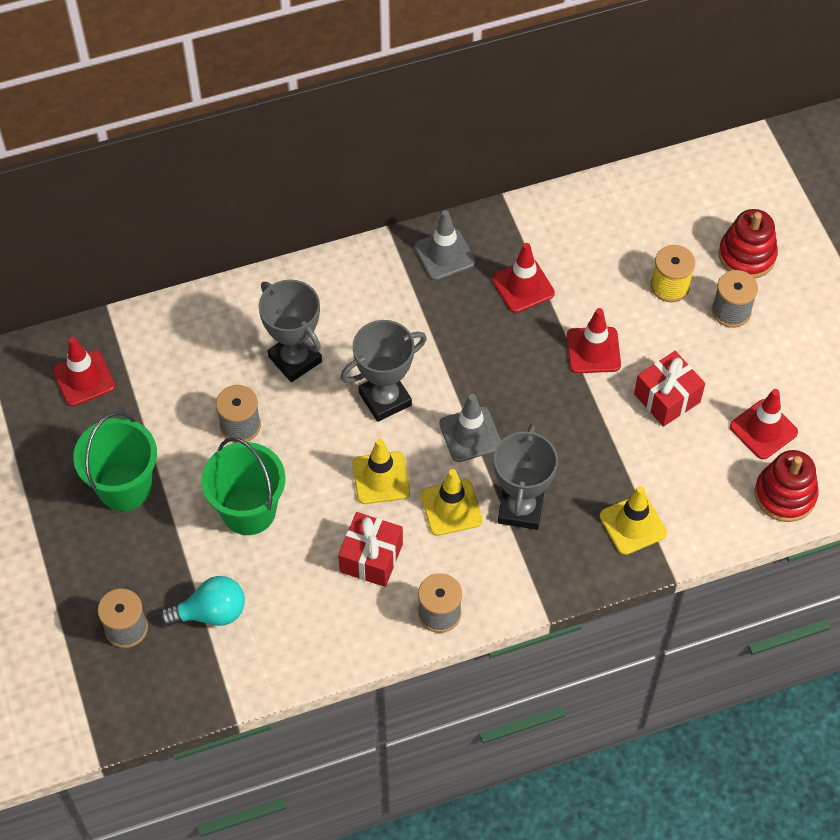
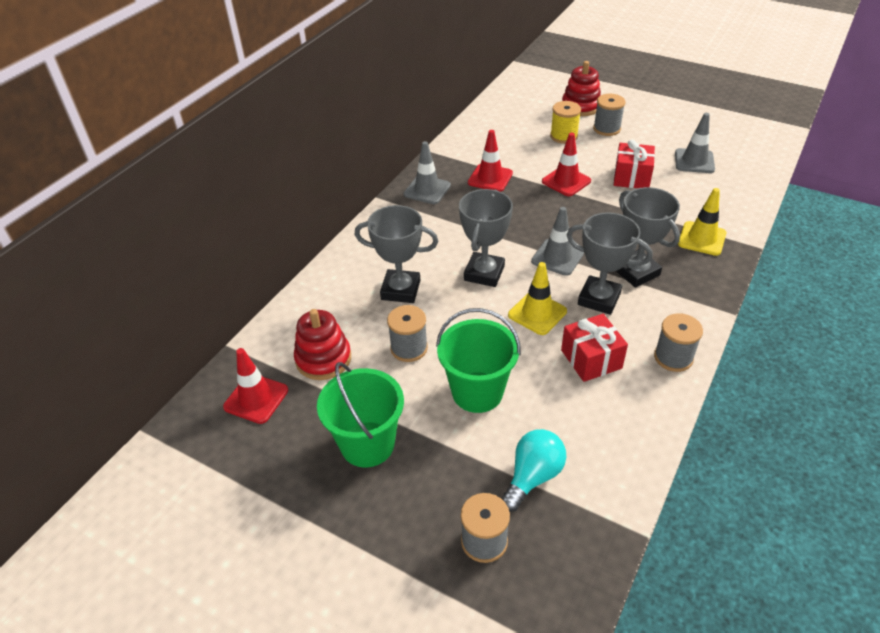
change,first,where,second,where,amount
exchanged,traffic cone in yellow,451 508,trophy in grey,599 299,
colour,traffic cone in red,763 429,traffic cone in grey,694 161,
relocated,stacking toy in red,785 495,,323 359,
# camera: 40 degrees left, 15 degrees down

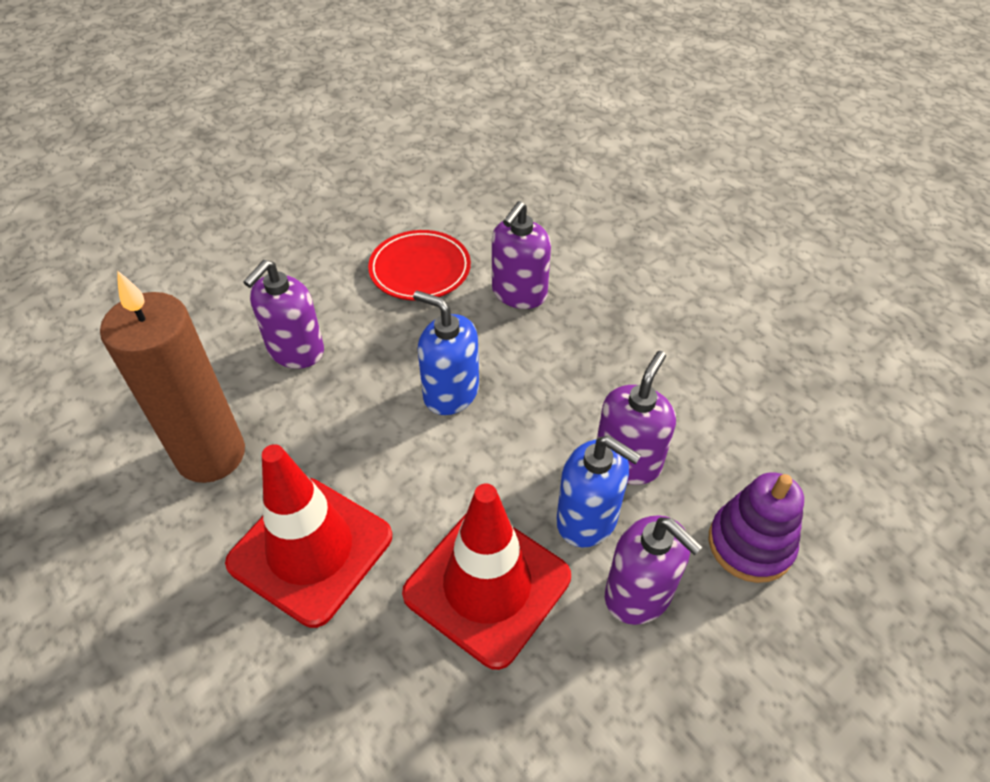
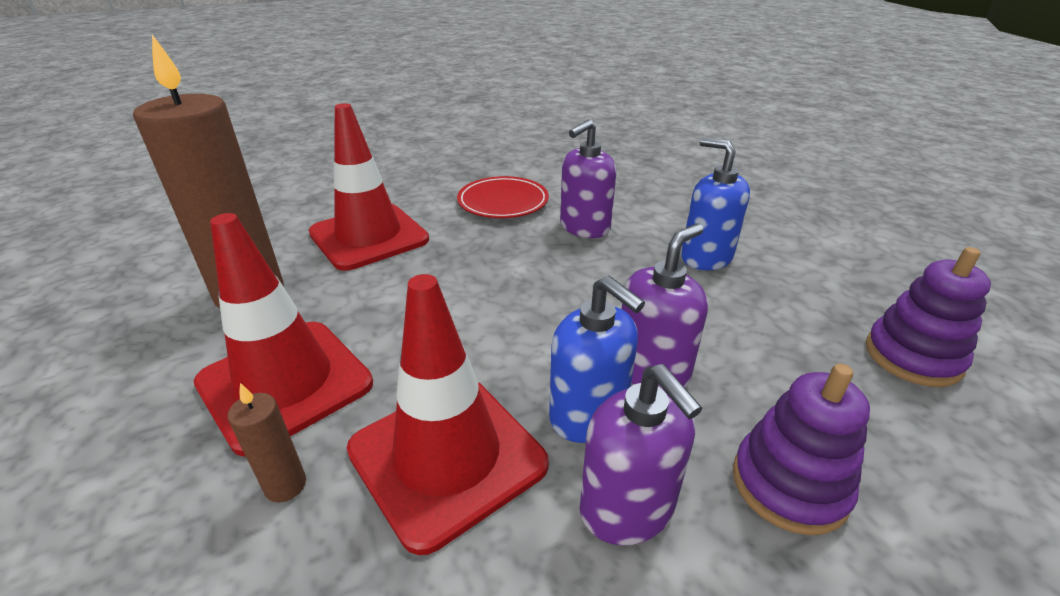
change,first,where,second,where,amount
exchanged,soap dispenser in purple,295 351,traffic cone in red,369 236,
relocated,soap dispenser in blue,450 392,,706 257,
appeared,,,candle in brown,285 485,
appeared,,,stacking toy in purple,912 357,
# camera: 15 degrees right, 15 degrees down

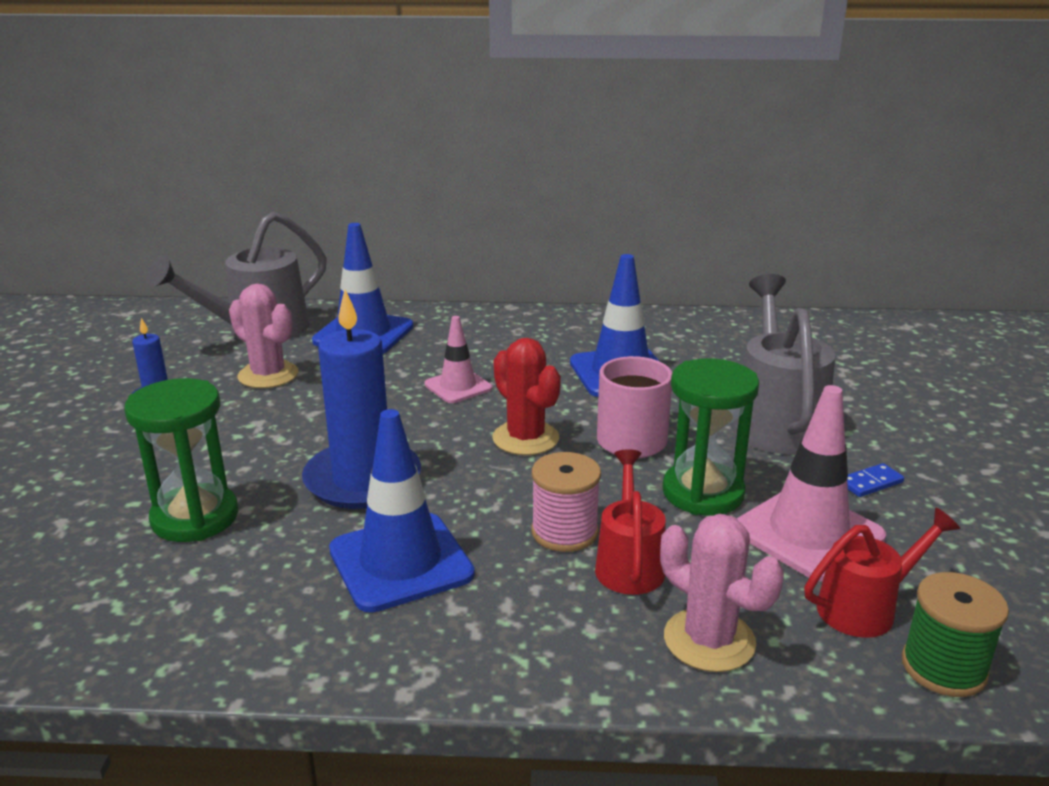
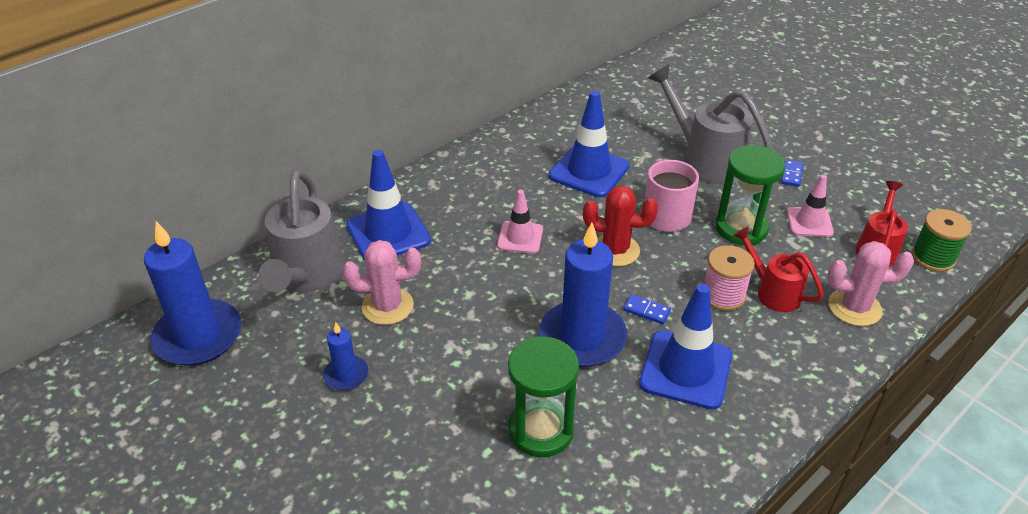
change,first,where,second,where,amount
size,traffic cone in pink,808 533,,809 222,x0.60
appeared,,,candle in blue,198 336,
appeared,,,domino in blue,646 311,
# camera: 45 degrees left, 15 degrees up

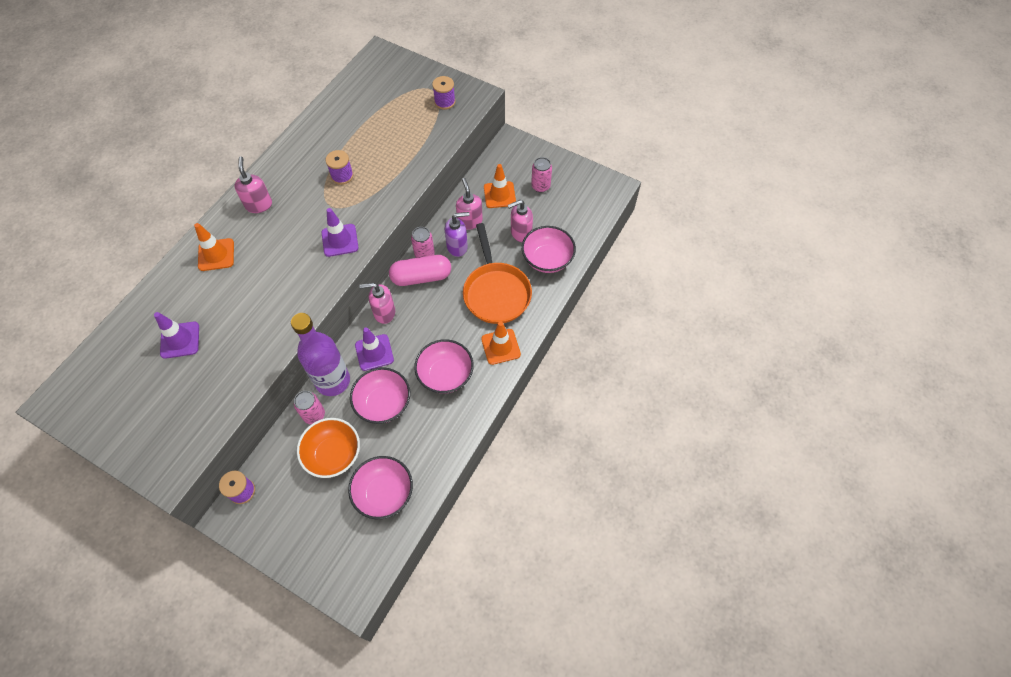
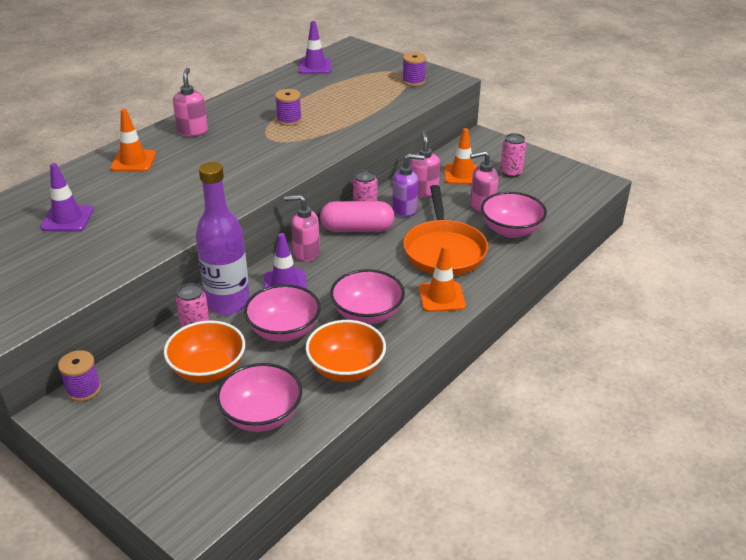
change,first,where,second,where,amount
relocated,traffic cone in purple,340 240,,315 67,
appeared,,,bowl in orange,346 369,
# camera: 10 degrees right, 25 degrees down

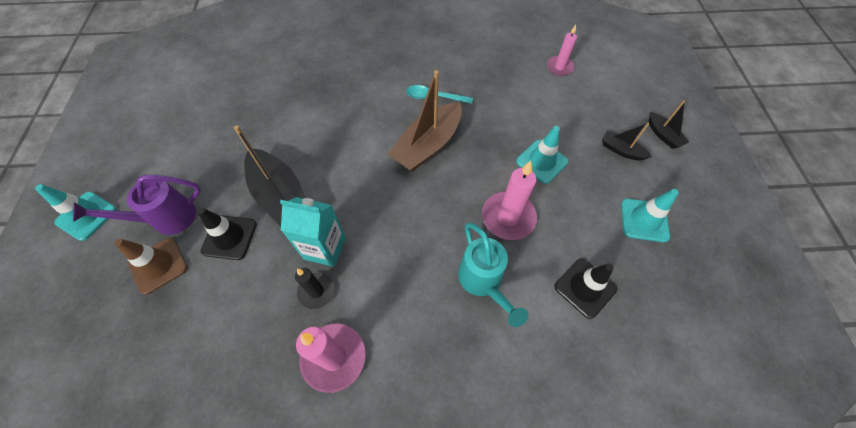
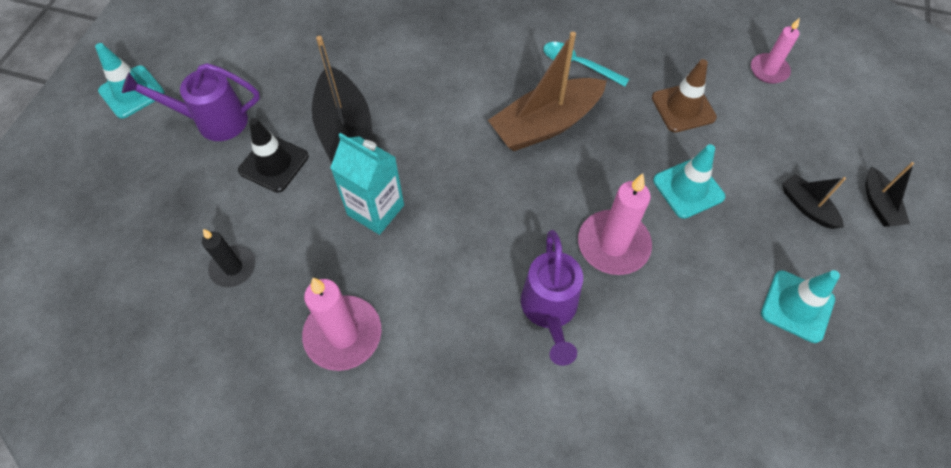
change,first,where,second,where,amount
relocated,traffic cone in brown,158 265,,683 108,
relocated,candle in black,316 291,,233 268,
colour,watering can in turquoise,483 281,watering can in purple,549 310,
missing,traffic cone in black,585 287,,,
# camera: 20 degrees right, 0 degrees up

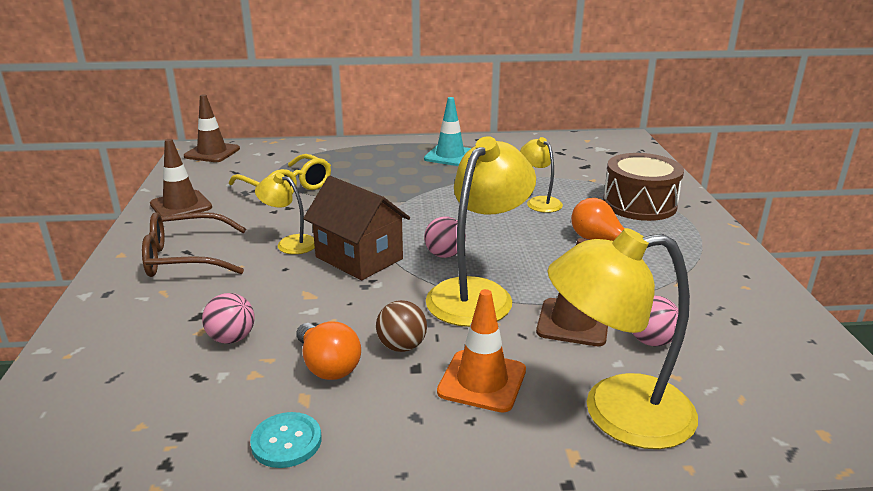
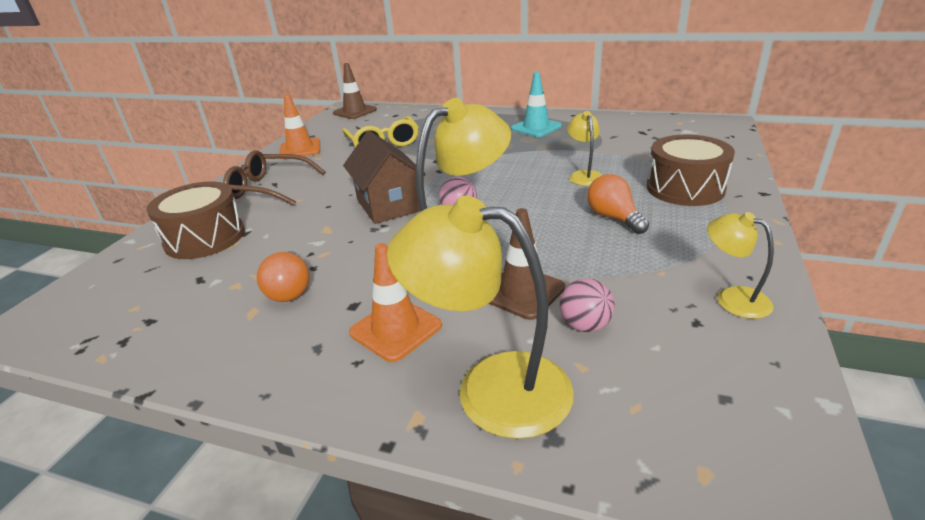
change,first,where,second,where,amount
colour,traffic cone in brown,181 206,traffic cone in orange,300 149,
missing,ball in pink,231 338,,,
missing,button in turquoise,286 441,,,
relocated,lamp in yellow,290 243,,732 298,
missing,ball in brown,402 346,,,
appeared,,,drum in brown,205 238,
# camera: 25 degrees right, 5 degrees up

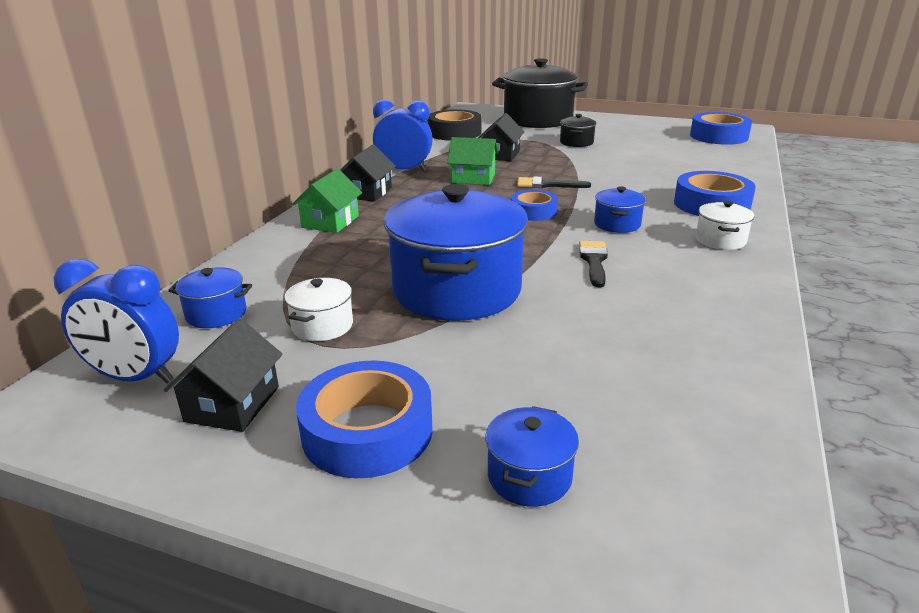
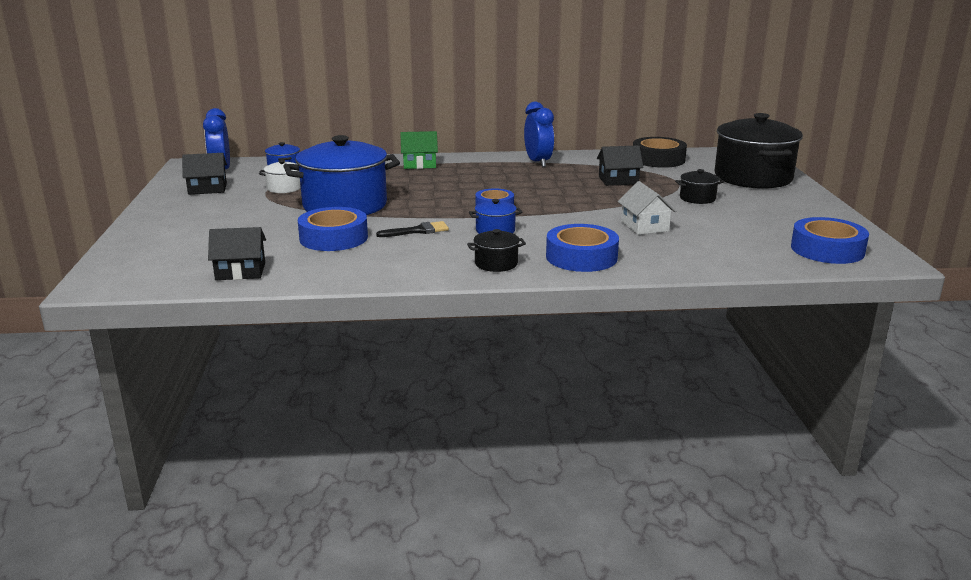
change,first,where,second,where,amount
relocated,tape in blue,367 431,,333 238,
relocated,house in black,367 192,,240 271,
missing,house in green,473 178,,,
missing,pot in blue,529 476,,,
missing,brush in black,547 185,,,
colour,pot in white,720 240,pot in black,496 264,
appeared,,,house in white,644 226,
# camera: 65 degrees right, 5 degrees down

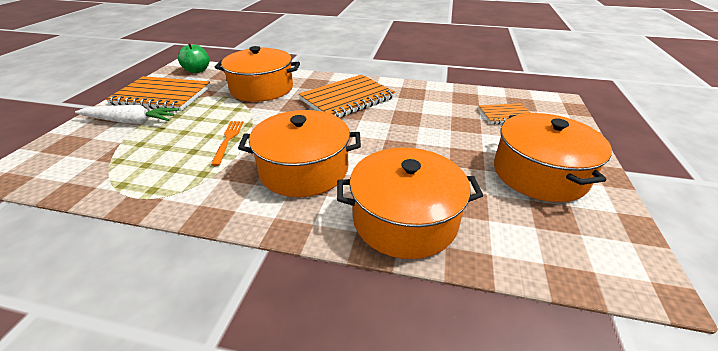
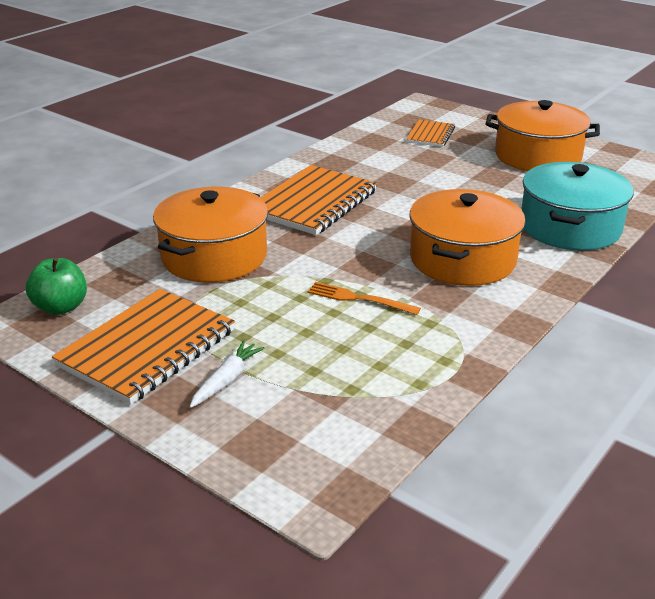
change,first,where,second,where,amount
size,carrot in white,131 121,,226 380,x0.63
spun,notebook in orange,347 99,,314 203,45 degrees clockwise
colour,pot in orange,404 219,pot in turquoise,570 227,
# camera: 65 degrees left, 5 degrees down

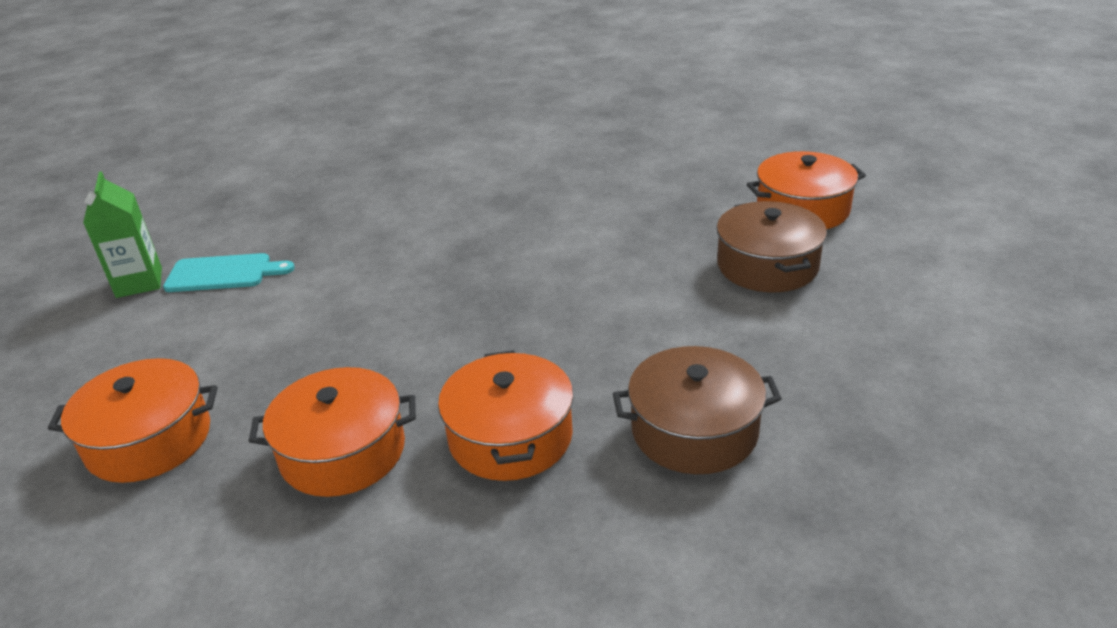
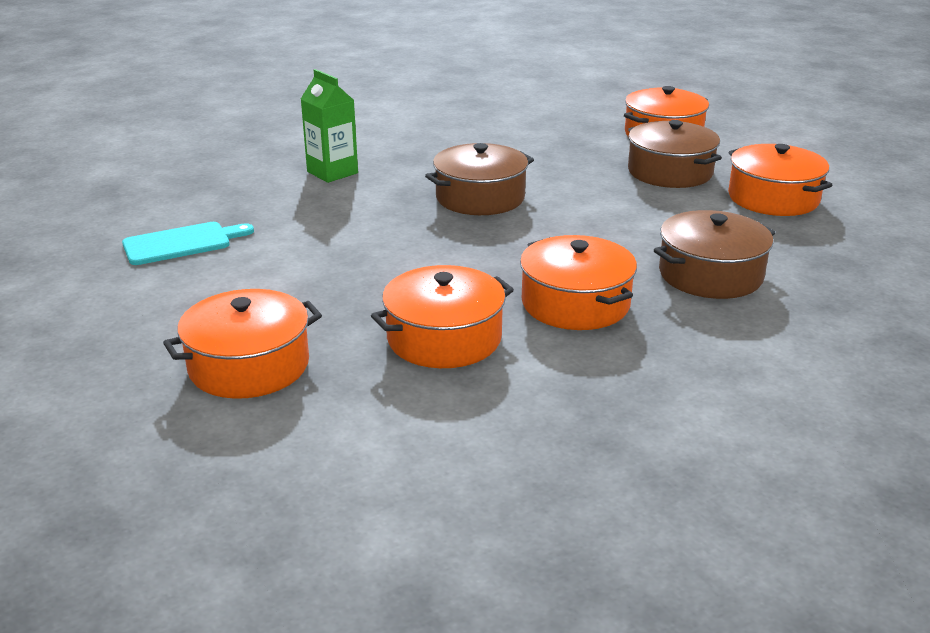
change,first,where,second,where,amount
relocated,carton in green,139 282,,332 172,
appeared,,,pot in brown,480 197,
appeared,,,pot in orange,773 198,
# camera: 25 degrees left, 5 degrees down

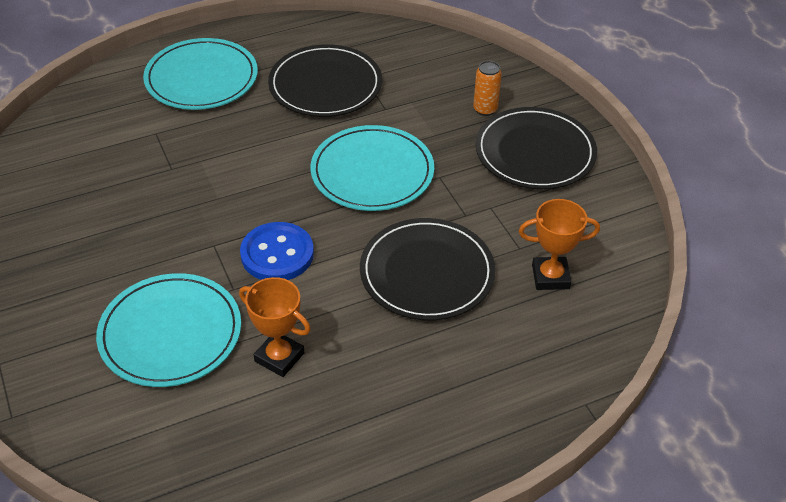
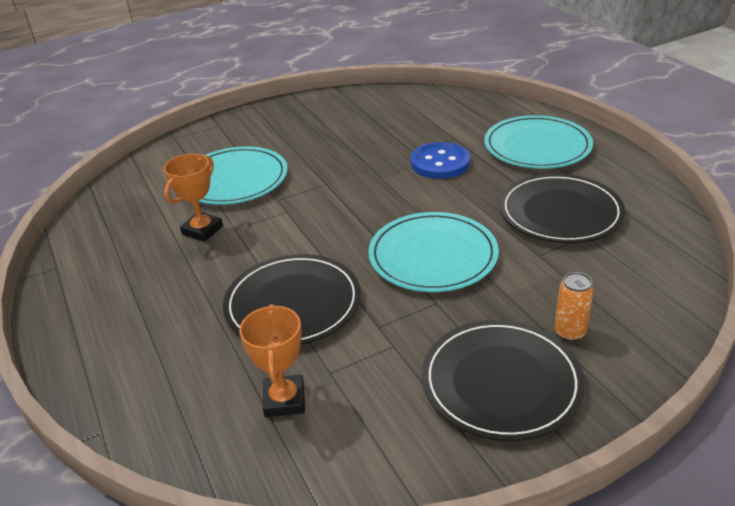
change,first,where,second,where,amount
relocated,button in blue,277 254,,440 163,
# camera: 90 degrees right, 10 degrees down

